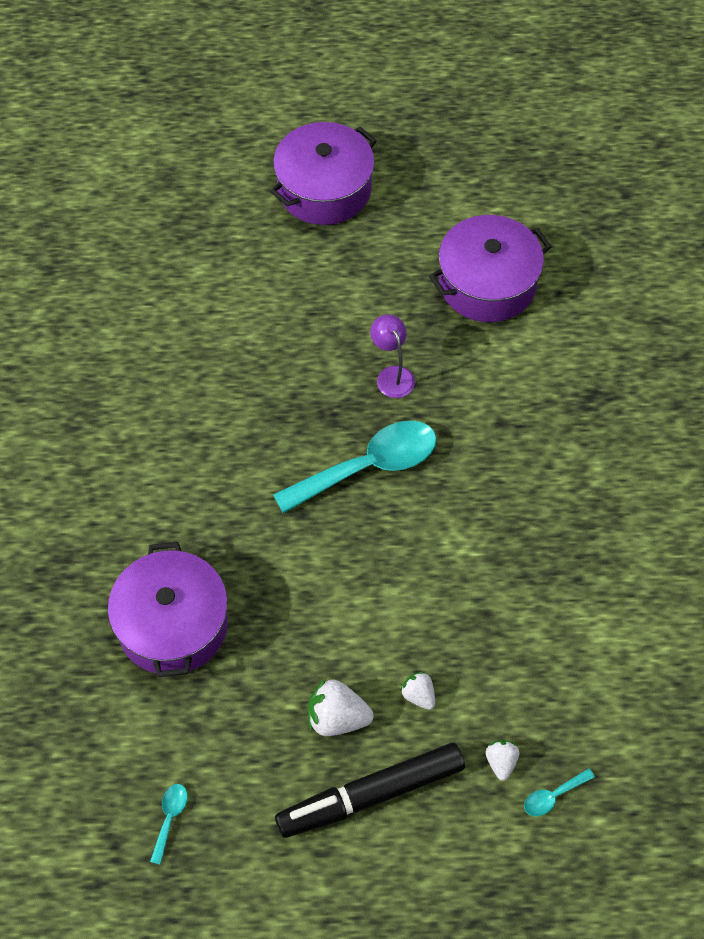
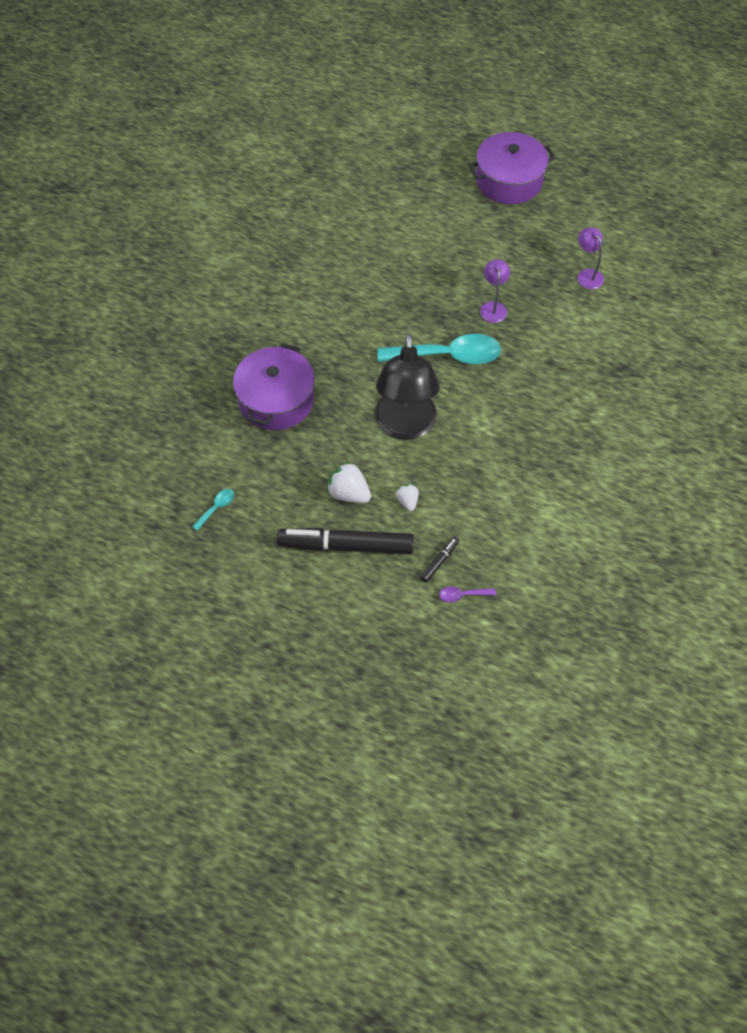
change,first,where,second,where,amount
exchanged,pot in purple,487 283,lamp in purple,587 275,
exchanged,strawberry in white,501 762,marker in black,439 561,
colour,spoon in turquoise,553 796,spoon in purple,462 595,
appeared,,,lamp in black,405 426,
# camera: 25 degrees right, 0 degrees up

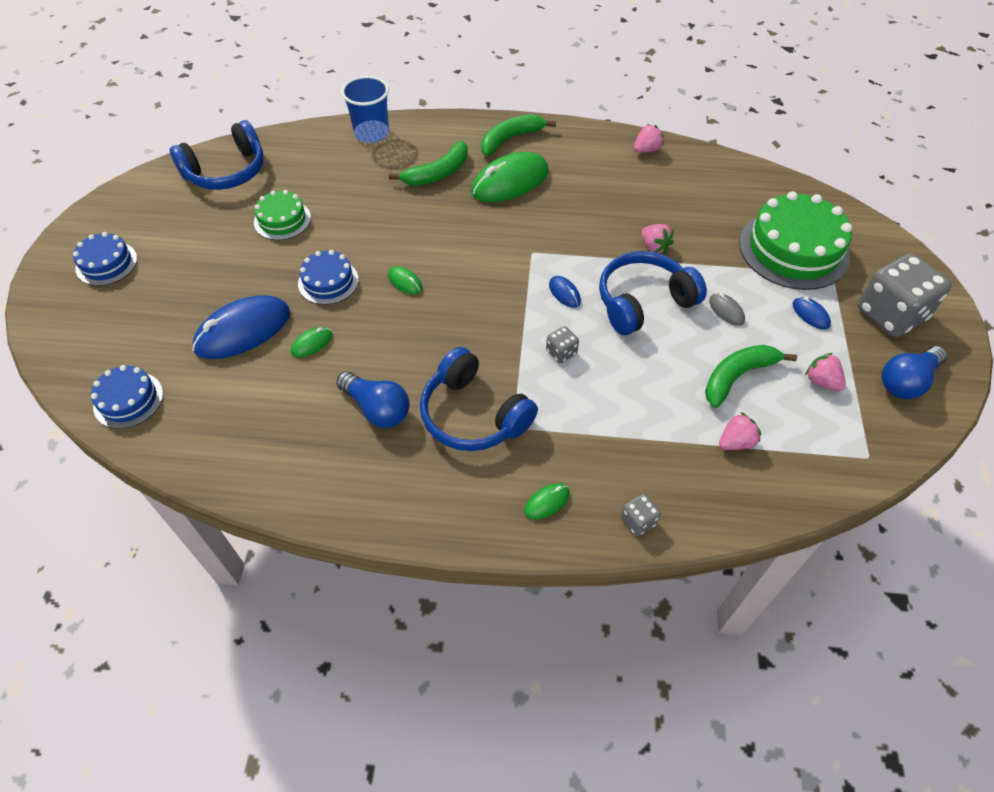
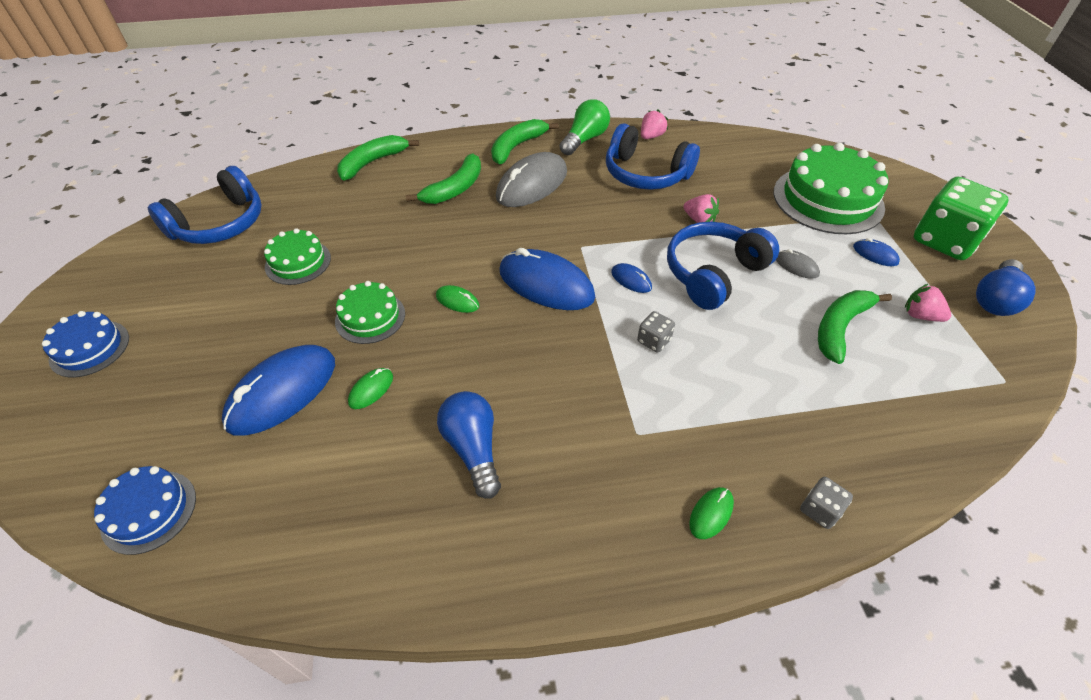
change,first,where,second,where,amount
colour,cake in blue,328 282,cake in green,370 317,
spun,light bulb in blue,377 409,,473 449,135 degrees counterclockwise
exchanged,cup in blue,371 133,banana in green,372 162,
relocated,headphones in blue,473 415,,645 174,
colour,mouse in green,510 182,mouse in grey,532 185,
missing,strawberry in pink,735 442,,,
colour,dice in grey,890 314,dice in green,944 240,
appeared,,,mouse in blue,546 284,
appeared,,,light bulb in green,585 139,
# camera: 15 degrees left, 5 degrees down

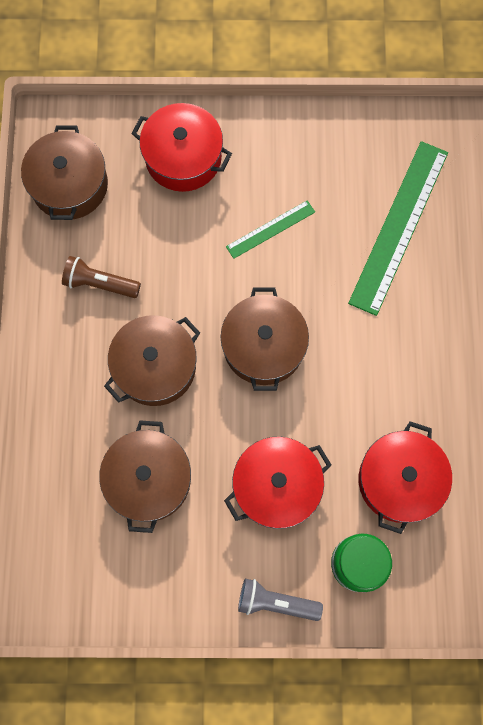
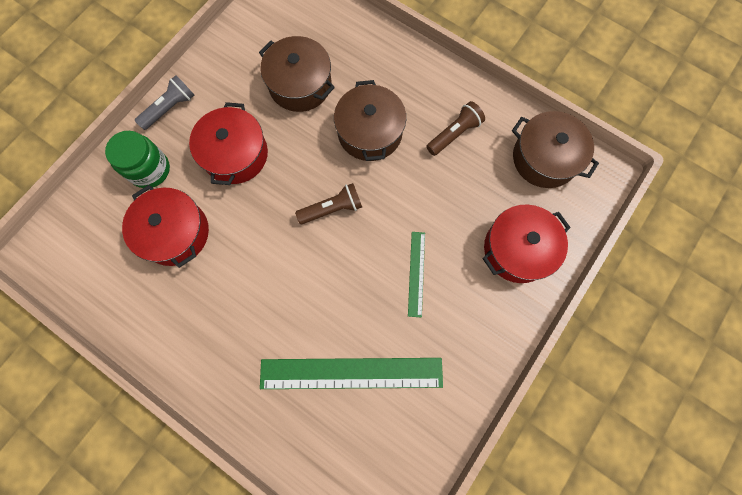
change,first,where,second,where,amount
exchanged,pot in brown,263 346,flashlight in brown,332 208,
spun,ruler in green,399 226,,351 373,60 degrees counterclockwise
# camera: 125 degrees right, 0 degrees up

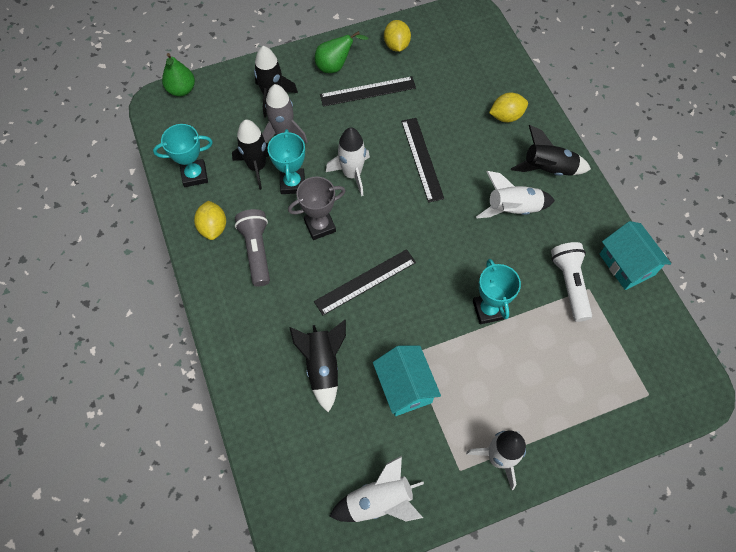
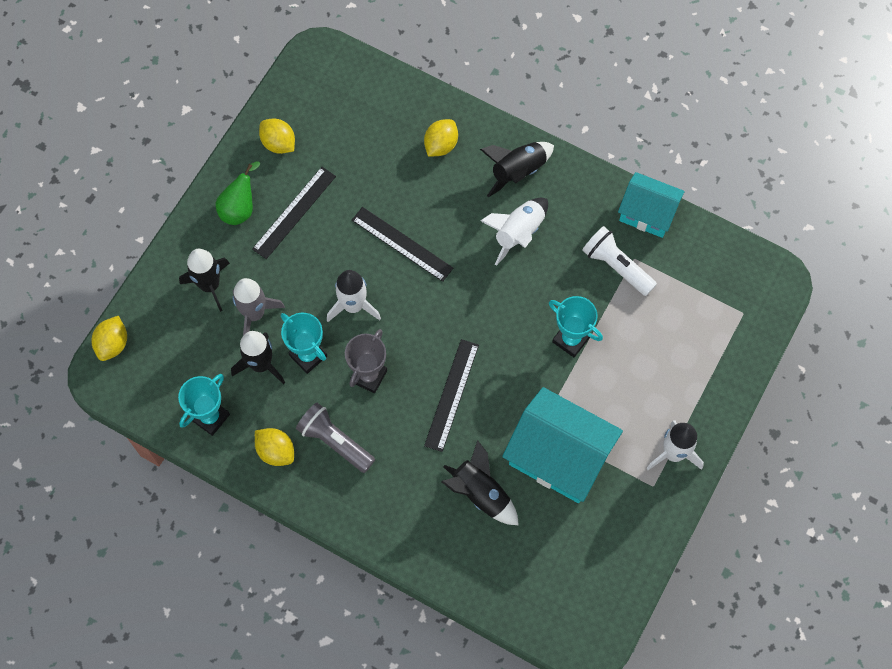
change,first,where,second,where,amount
exchanged,pear in green,181 90,lemon in yellow,113 344,
missing,rocket in white,379 501,,,
size,house in turquoise,405 387,,559 456,x1.61
# camera: 40 degrees left, 5 degrees up

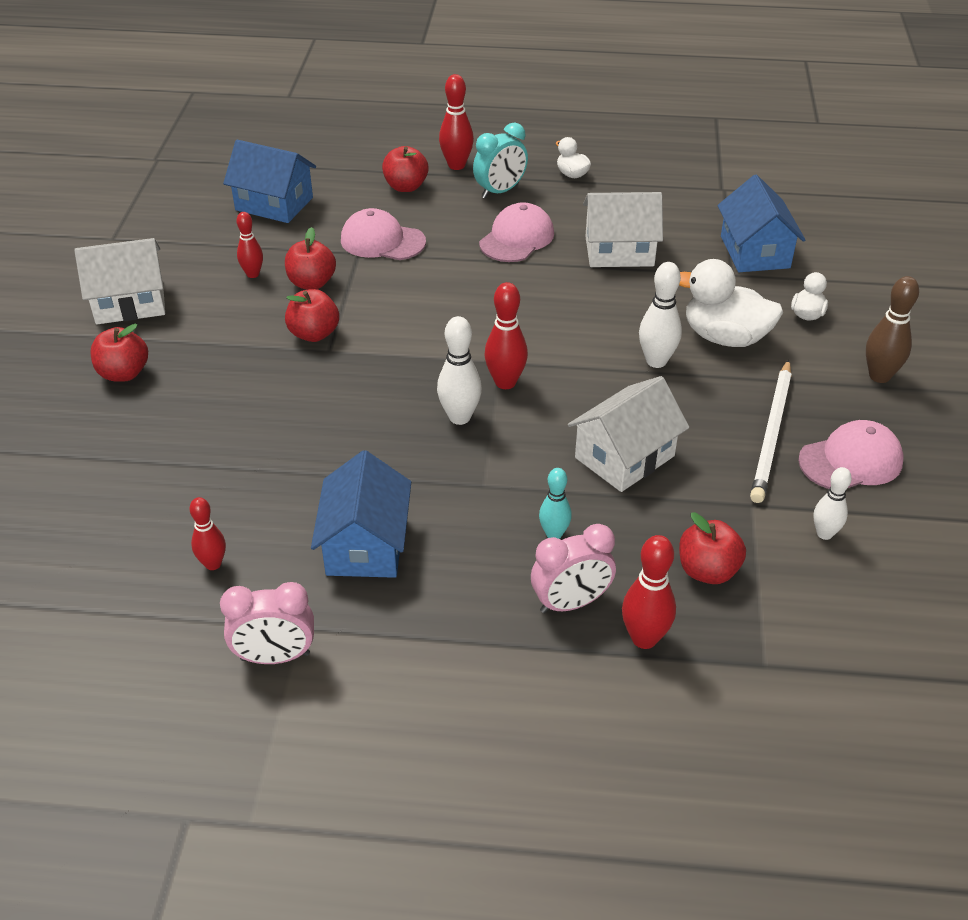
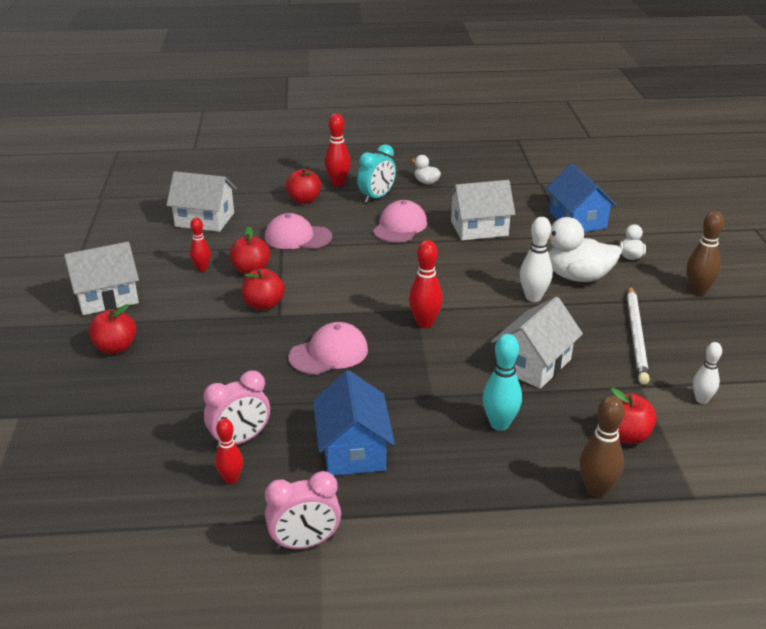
change,first,where,second,where,amount
colour,house in blue,274 204,house in white,204 220,
missing,bowling pin in white,459 417,,,
relocated,clock in pink,571 603,,240 440,
size,bowling pin in turquoise,554 534,,499 424,x1.50
colour,bowling pin in red,644 638,bowling pin in brown,596 490,
relocated,cap in pink,851 461,,329 353,
# camera: 10 degrees left, 10 degrees down

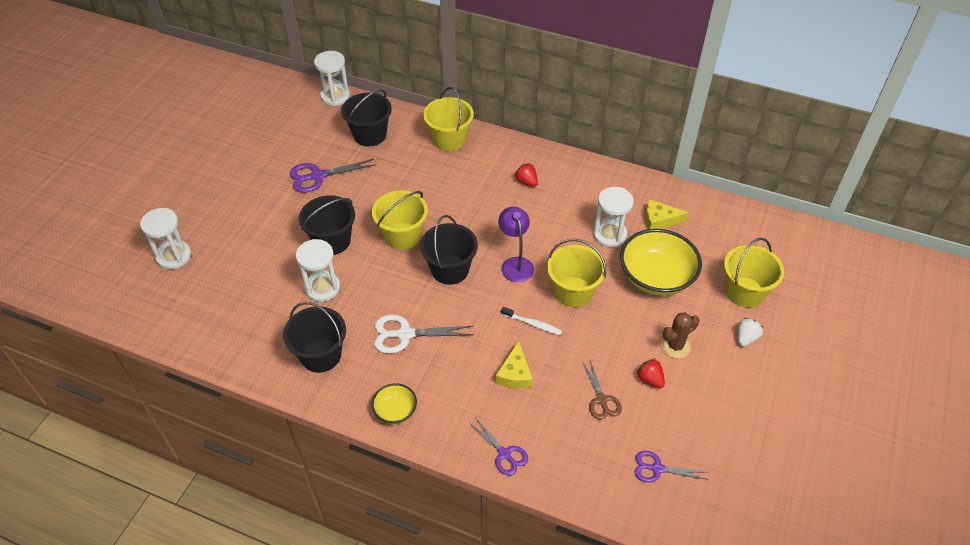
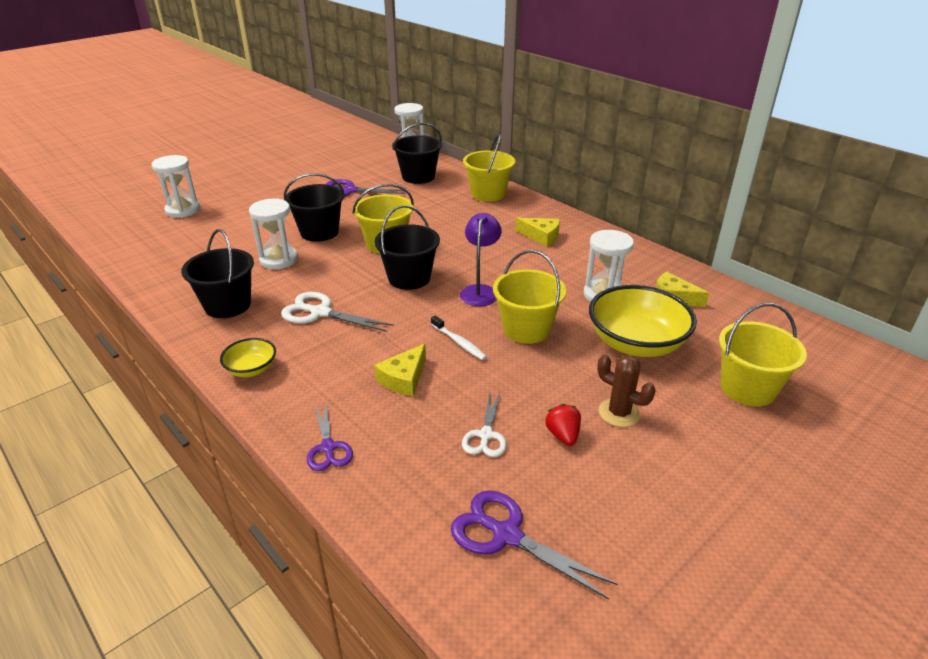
change,first,where,second,where,amount
exchanged,strawberry in red,526 182,cheese in yellow,541 236,
colour,scissors in brown,601 400,scissors in white,486 435,
size,scissors in purple,657 468,,506 535,x1.52
spun,cactus in brown,675 346,,619 413,45 degrees clockwise
missing,strawberry in white,746 338,,,
# camera: 25 degrees right, 15 degrees down

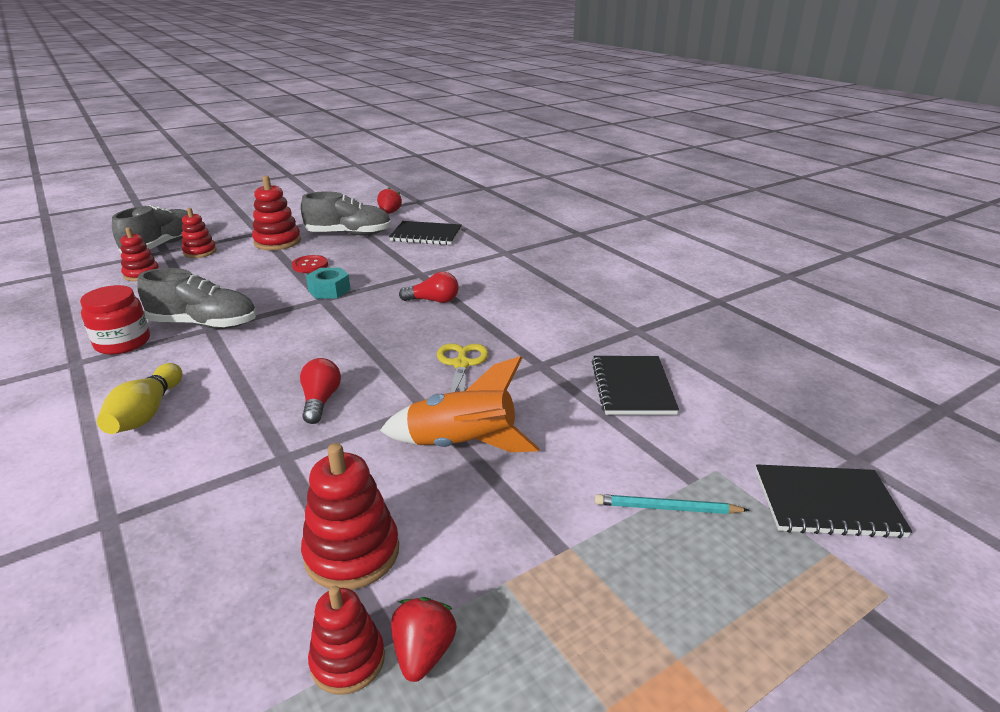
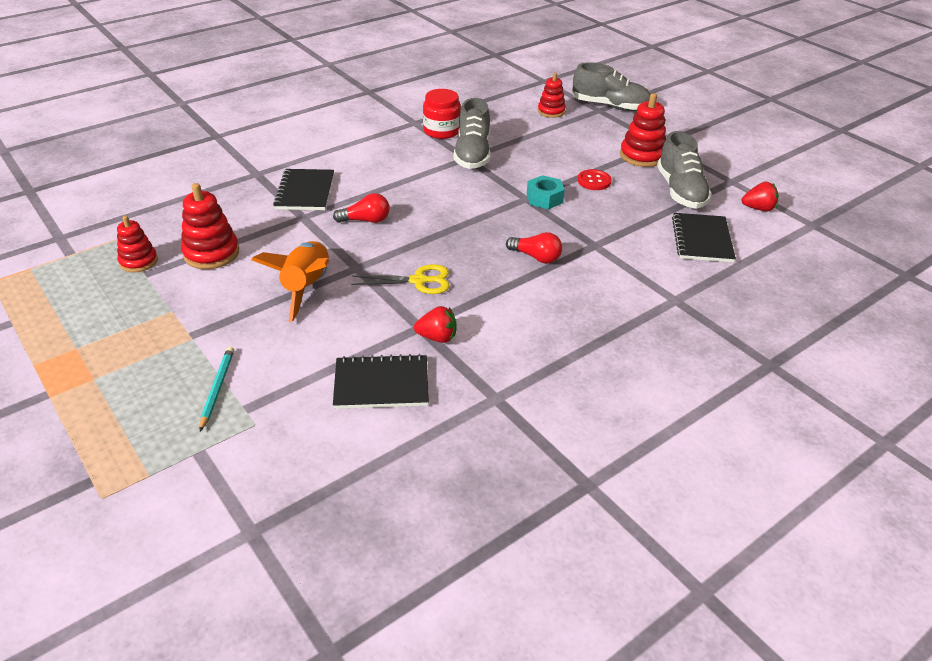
change,first,where,second,where,amount
missing,bowling pin in yellow,146 413,,,
missing,stacking toy in red,200 252,,,
relocated,strawberry in red,423 653,,437 337,
spun,light bulb in red,433 301,,536 257,60 degrees counterclockwise
relocated,notebook in black,826 503,,305 191,
# camera: 85 degrees right, 10 degrees up

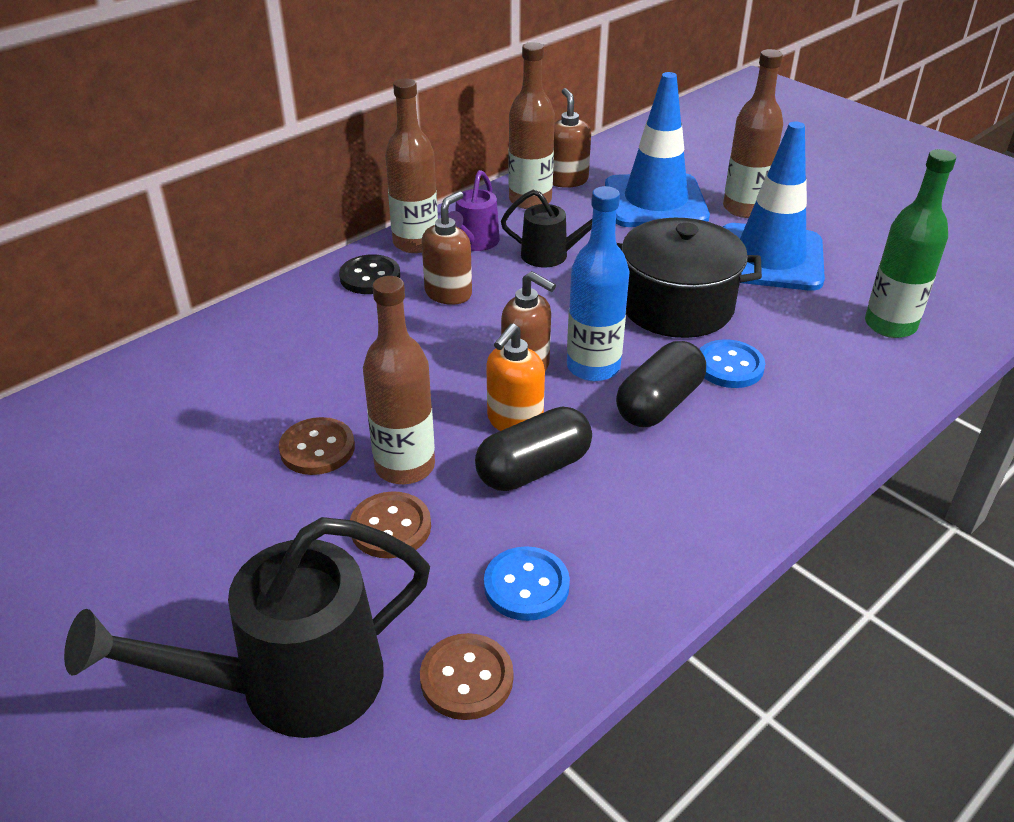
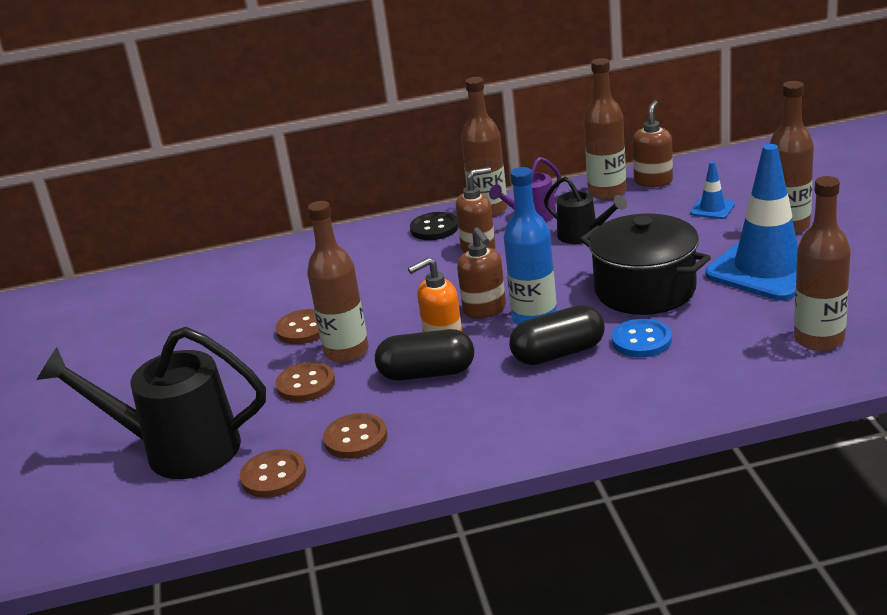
change,first,where,second,where,amount
colour,button in blue,526 586,button in brown,355 438,
size,traffic cone in blue,655 202,,712 209,x0.42
colour,bottle in green,890 325,bottle in brown,819 339,
# camera: 35 degrees right, 10 degrees down

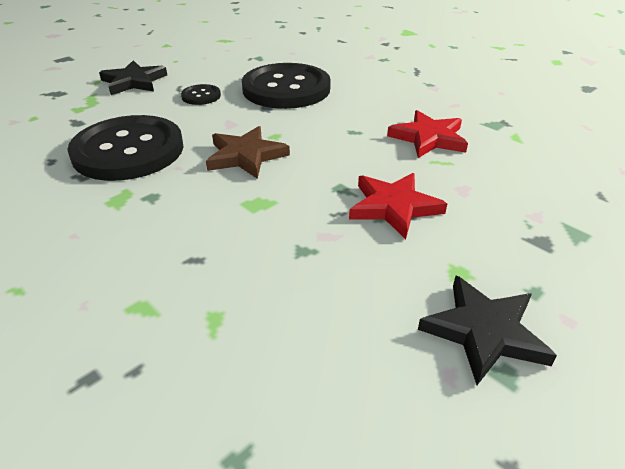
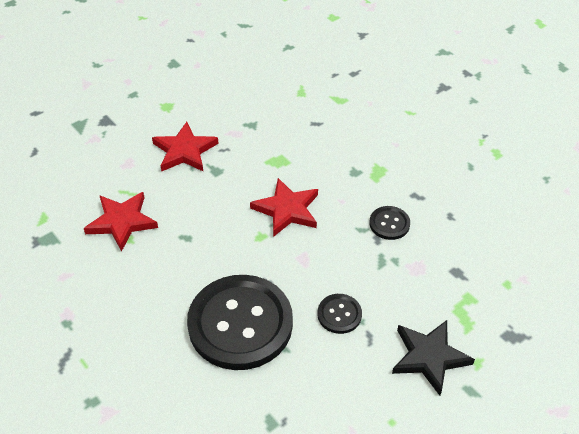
change,first,where,second,where,amount
size,button in black,128 150,,389 224,x0.43
colour,star in brown,246 156,star in red,287 210,
missing,star in black,484 332,,,
# camera: 175 degrees left, 10 degrees up

